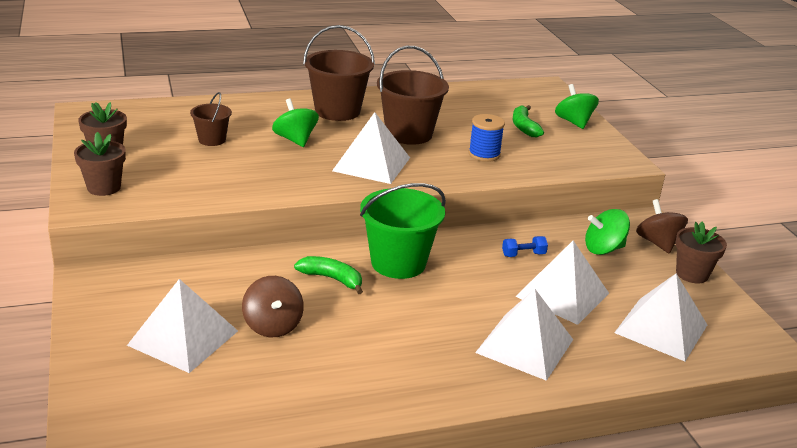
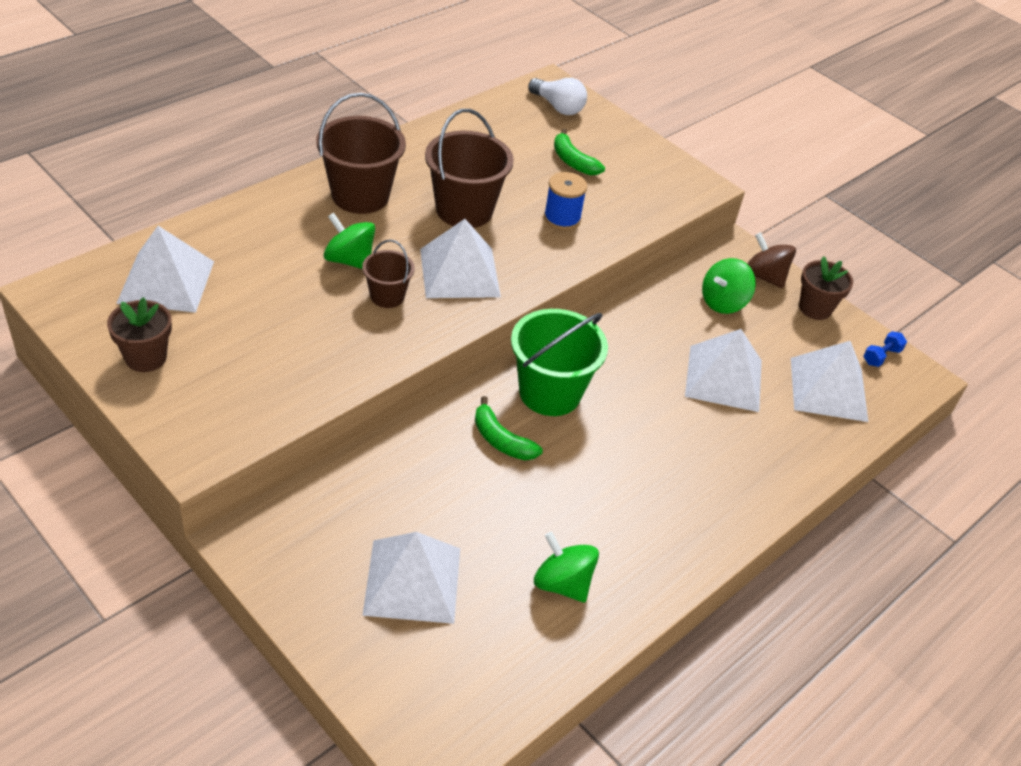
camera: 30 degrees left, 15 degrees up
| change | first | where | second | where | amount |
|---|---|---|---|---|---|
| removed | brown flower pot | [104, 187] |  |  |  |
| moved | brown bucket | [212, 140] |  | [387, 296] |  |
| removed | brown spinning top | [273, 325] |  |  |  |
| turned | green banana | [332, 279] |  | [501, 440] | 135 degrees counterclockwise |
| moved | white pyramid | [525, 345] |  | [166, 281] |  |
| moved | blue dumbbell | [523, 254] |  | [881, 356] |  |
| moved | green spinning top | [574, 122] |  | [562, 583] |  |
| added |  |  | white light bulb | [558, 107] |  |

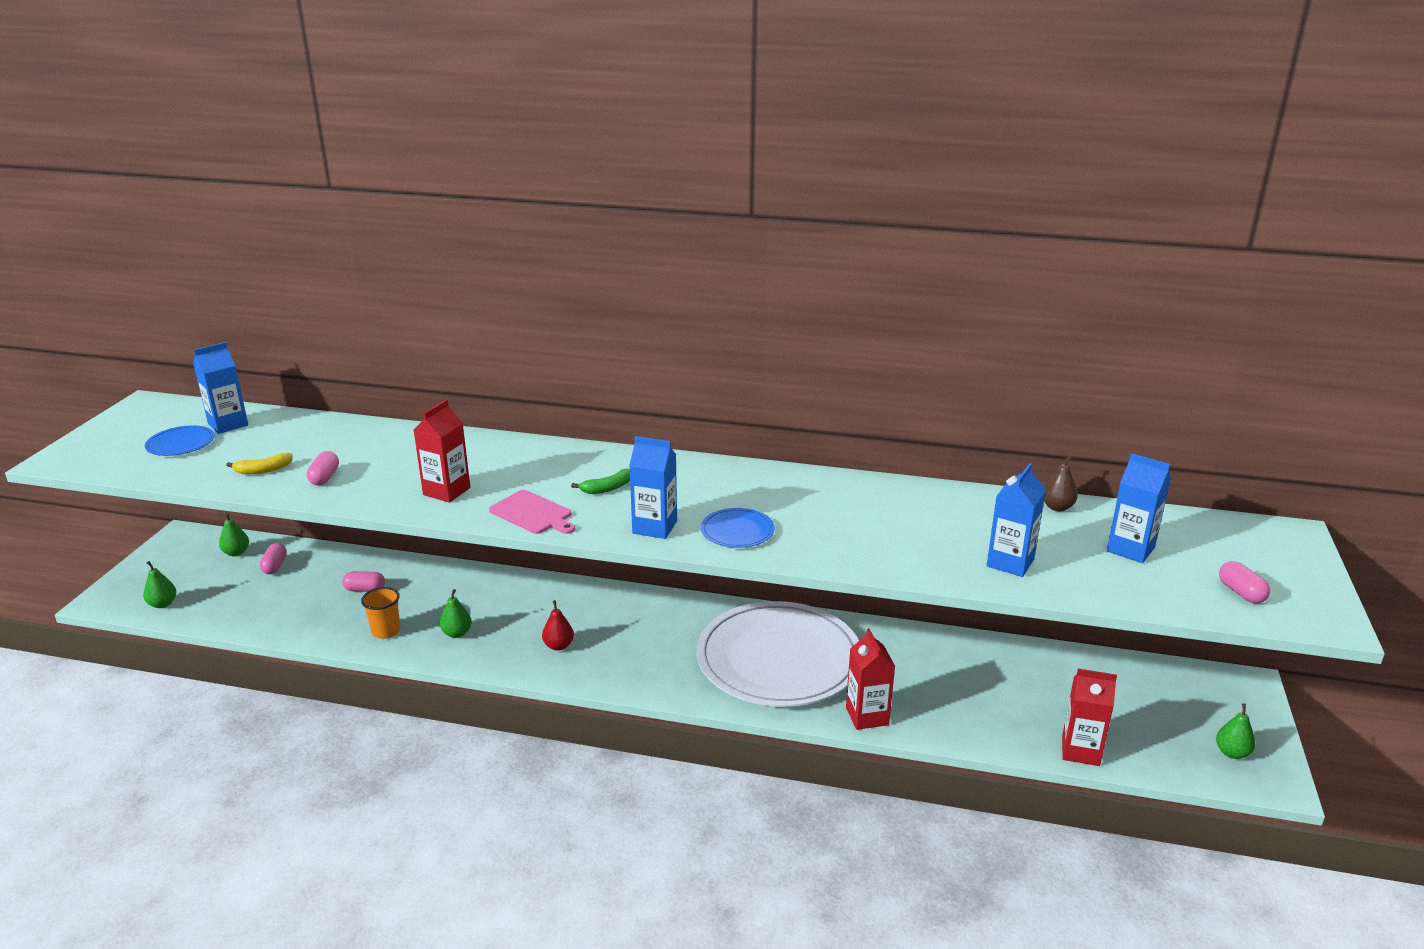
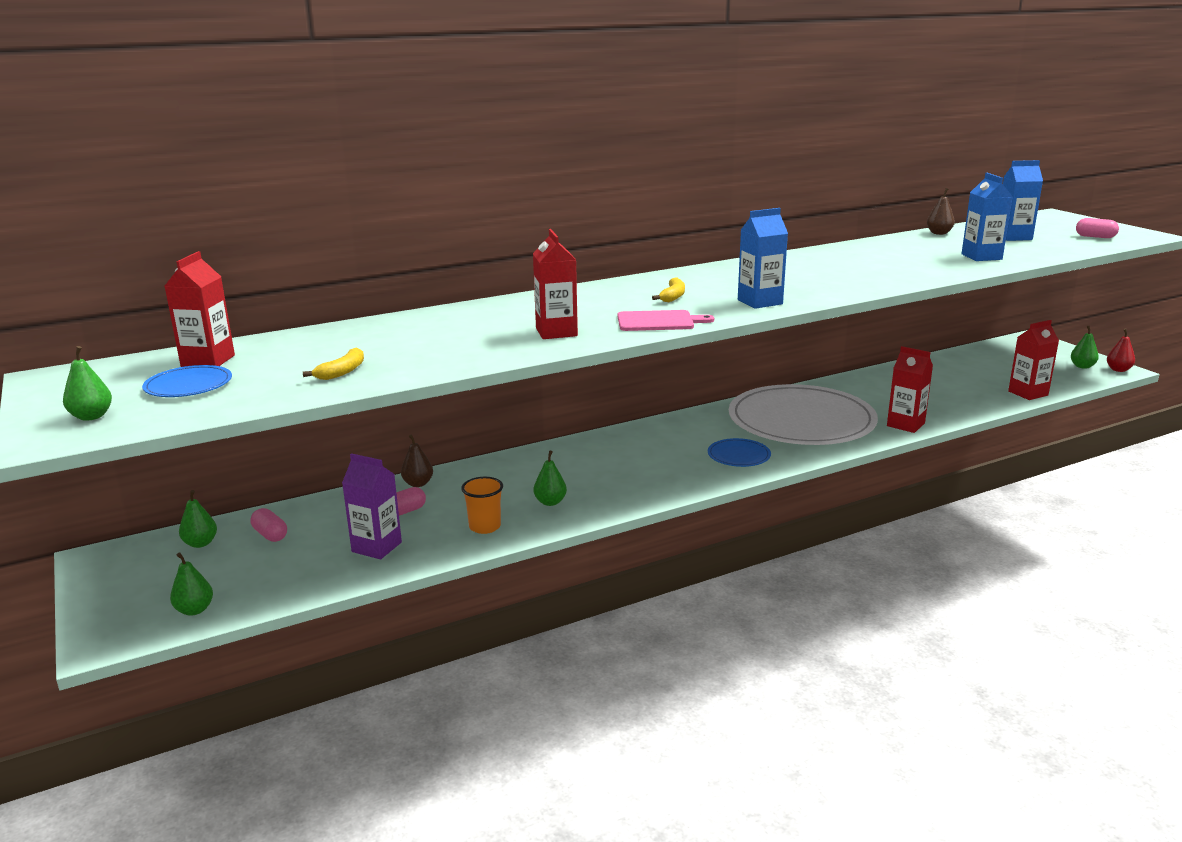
camera: 40 degrees left, 5 degrees down
| change | first | where | second | where | amount |
|---|---|---|---|---|---|
| recoloured | blue carton | [228, 424] | red carton | [208, 361] |  |
| removed | pink capsule | [324, 477] |  |  |  |
| moved | red pear | [558, 646] |  | [1118, 370] |  |
| recoloured | green banana | [607, 488] | yellow banana | [673, 296] |  |
| moved | blue plate | [737, 531] |  | [739, 455] |  |
| added |  |  | green pear | [91, 416] |  |
| added |  |  | purple carton | [376, 547] |  |
| added |  |  | brown pear | [418, 484] |  |

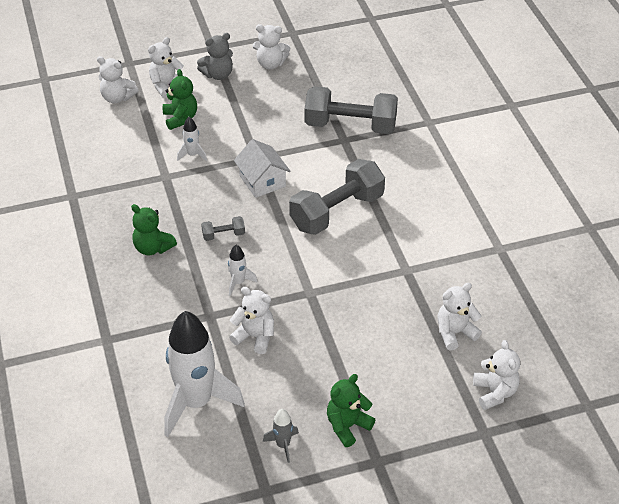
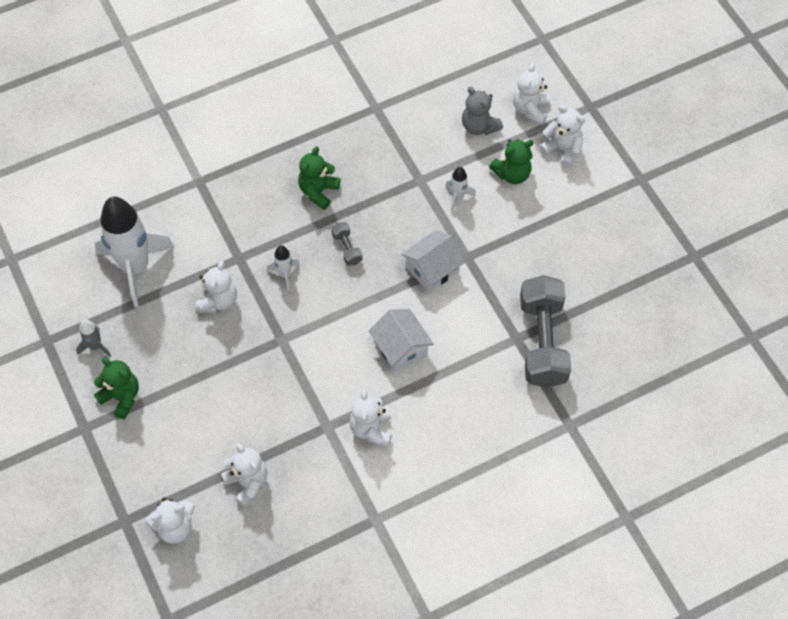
camera: 80 degrees right, 15 degrees up
| change | first | where | second | where | amount |
|---|---|---|---|---|---|
| moved | grey teddy bear | [218, 74] |  | [479, 126] |  |
| moved | white teddy bear | [270, 64] |  | [371, 429] |  |
| replaced | grey dumbbell | [337, 211] | white house | [400, 347] |  |

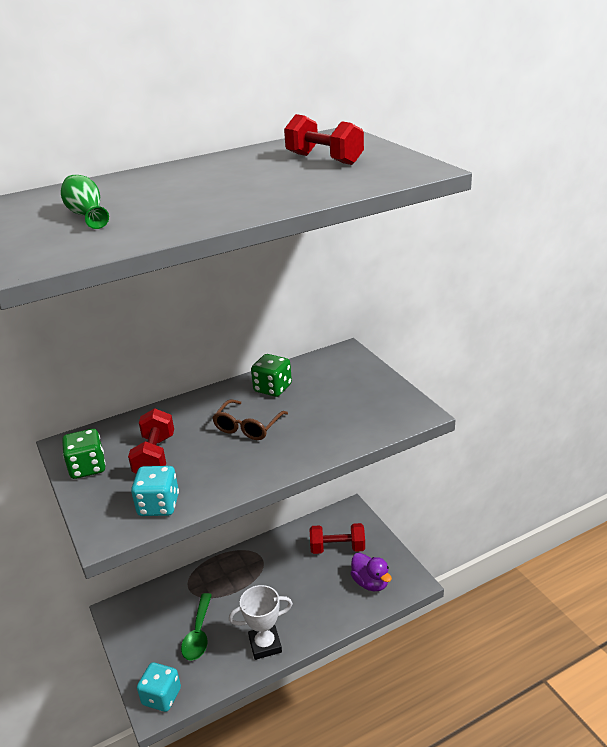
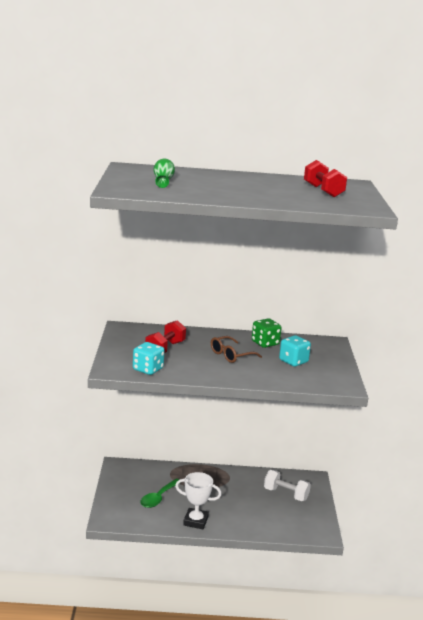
camera: 25 degrees right, 10 degrees down
| change | first | where | second | where | amount |
|---|---|---|---|---|---|
| removed | green dice | [87, 467] |  |  |  |
| moved | turquoise dice | [161, 696] |  | [293, 361] |  |
| recoloured | red dumbbell | [337, 548] | white dumbbell | [286, 494] |  |
| removed | purple duck | [370, 583] |  |  |  |

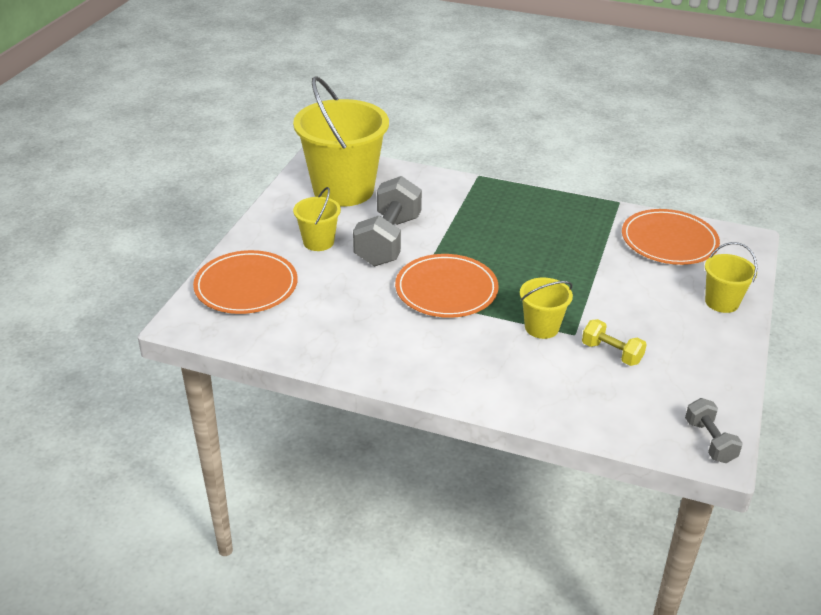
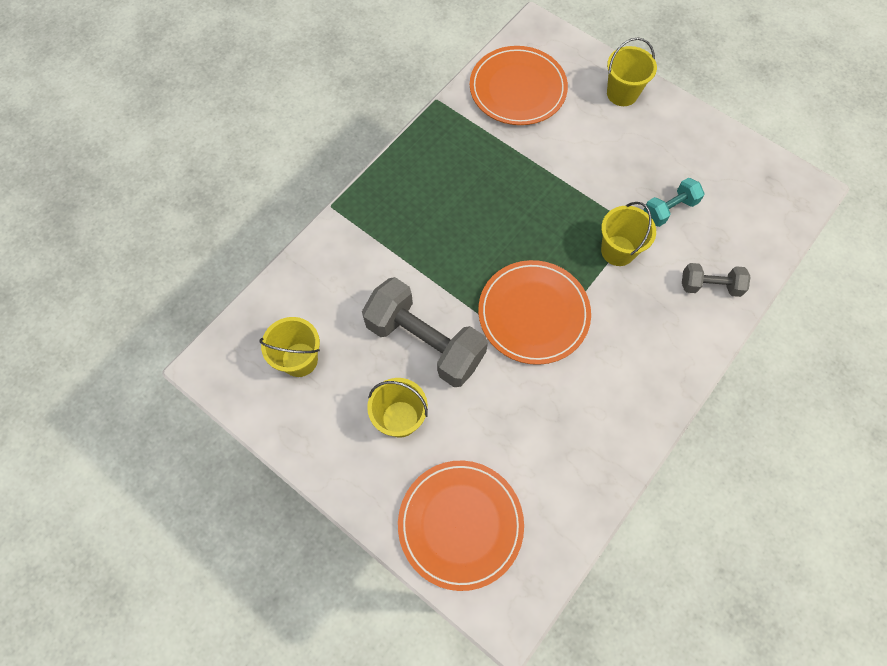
camera: 70 degrees left, 30 degrees up
| change | first | where | second | where | amount |
|---|---|---|---|---|---|
| resized | yellow bucket | [343, 190] |  | [299, 359] | x0.47 |
| recoloured | yellow dumbbell | [611, 353] | turquoise dumbbell | [669, 209] |  |
| moved | grey dumbbell | [709, 441] |  | [710, 286] |  |

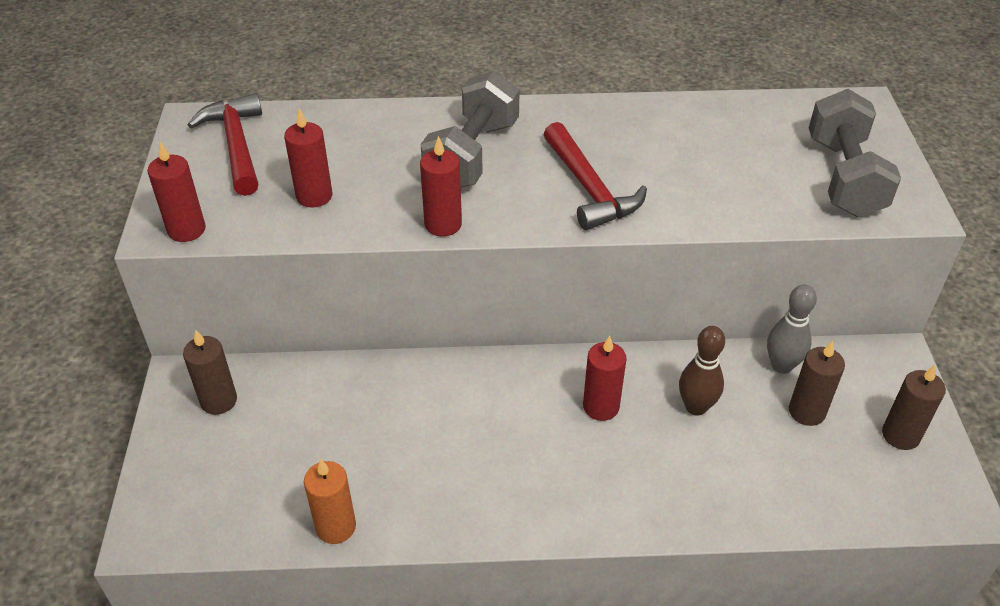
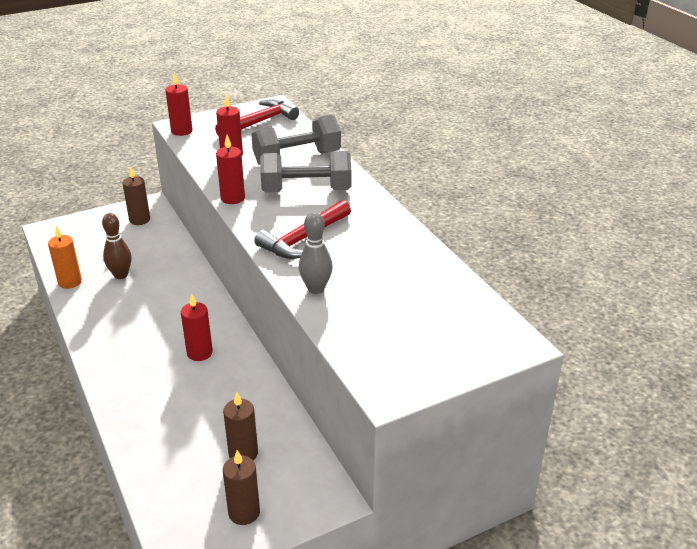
camera: 65 degrees right, 10 degrees down
| change | first | where | second | where | amount |
|---|---|---|---|---|---|
| moved | brown bowling pin | [696, 407] |  | [121, 275] |  |
| moved | grey bowling pin | [781, 366] |  | [316, 289] |  |
| moved | grey dumbbell | [844, 177] |  | [297, 158] |  |

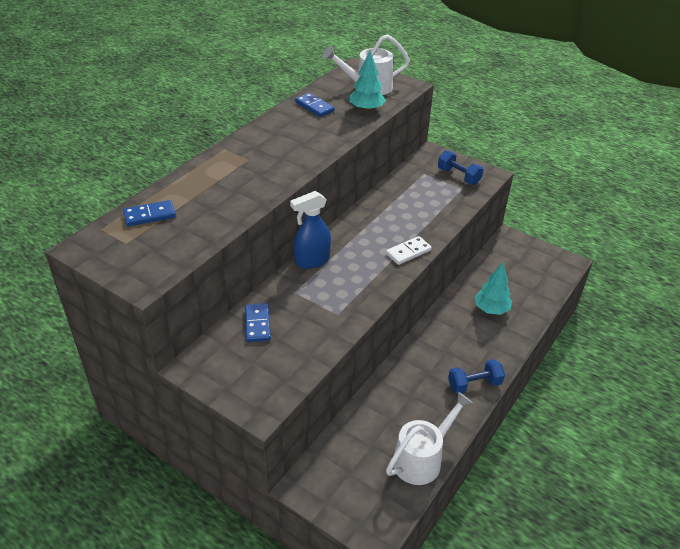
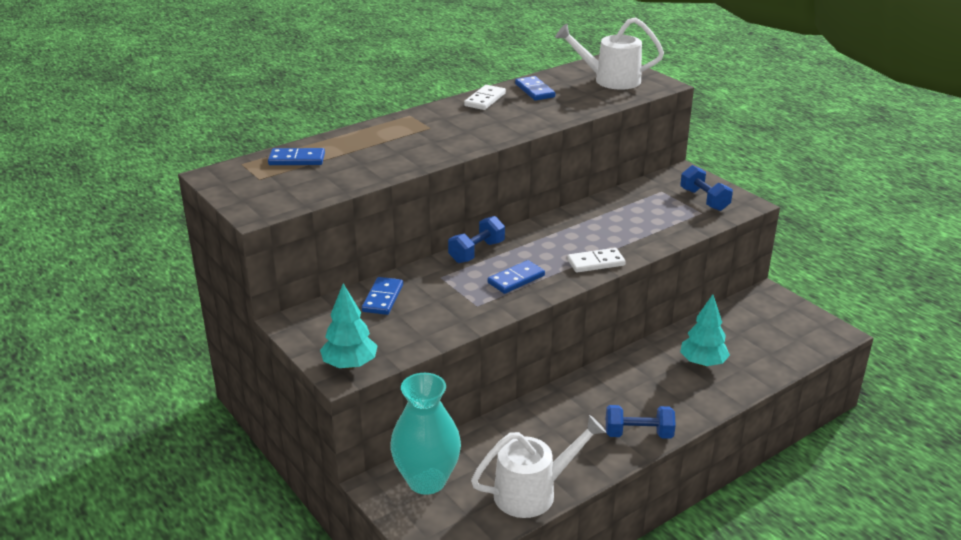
camera: 20 degrees right, 10 degrees down
| change | first | where | second | where | amount |
|---|---|---|---|---|---|
| replaced | blue spray bottle | [312, 260] | blue dumbbell | [477, 252] |  |
| moved | turquoise tree | [366, 109] |  | [350, 365] |  |
| added |  |  | turquoise vase | [427, 480] |  |
| added |  |  | white domino | [485, 100] |  |
| added |  |  | blue domino | [516, 279] |  |

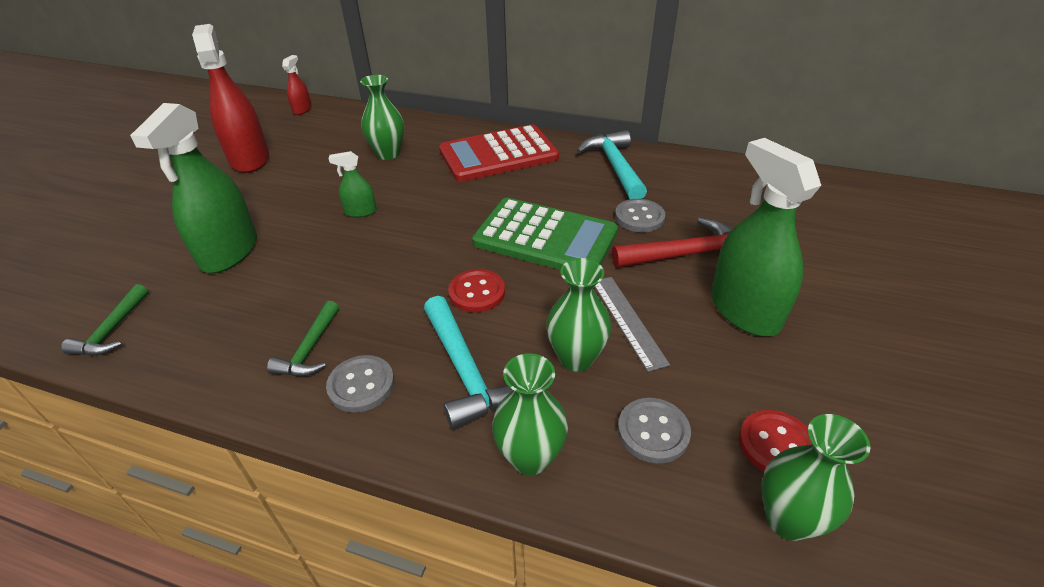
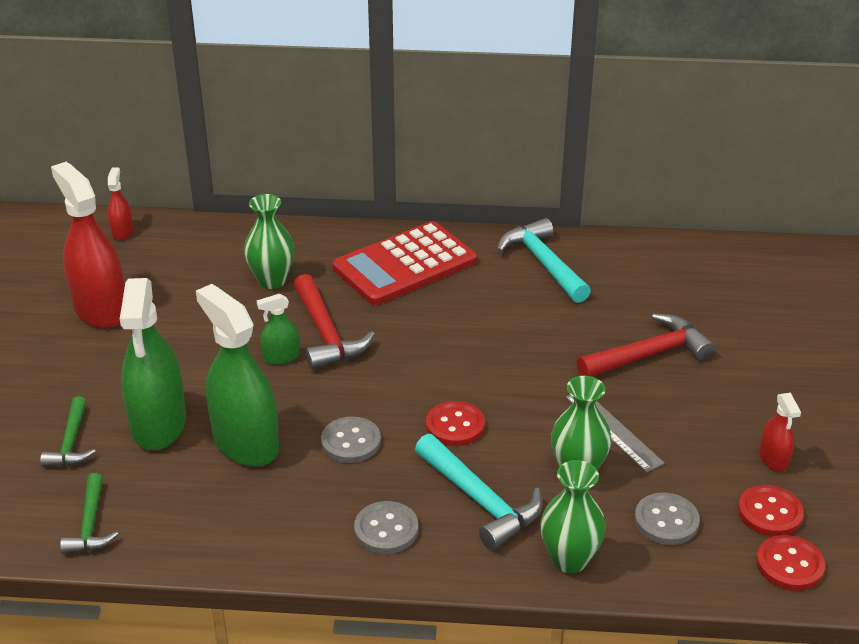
camera: 15 degrees left, 5 degrees down
| change | first | where | second | where | amount |
|---|---|---|---|---|---|
| moved | green hammer | [310, 349] |  | [71, 443] |  |
| removed | green calculator | [545, 238] |  |  |  |
| moved | grey button | [639, 217] |  | [351, 442] |  |
| moved | green spray bottle | [744, 310] |  | [245, 443] |  |
| replaced | green vase | [788, 519] | red button | [789, 565] |  |
| added |  |  | red hammer | [326, 334] |  |
| added |  |  | red spray bottle | [773, 459] |  |

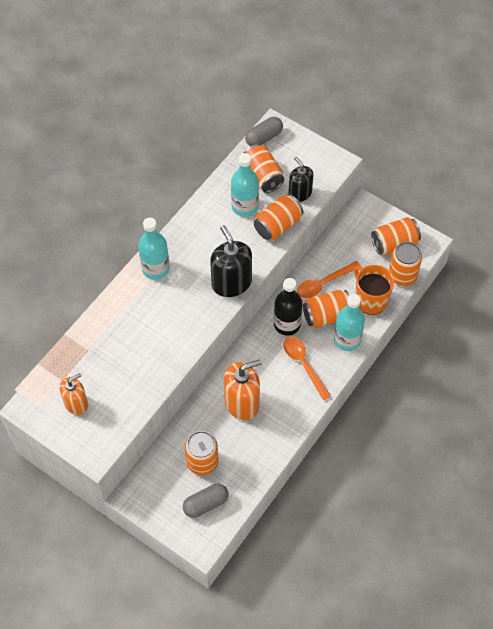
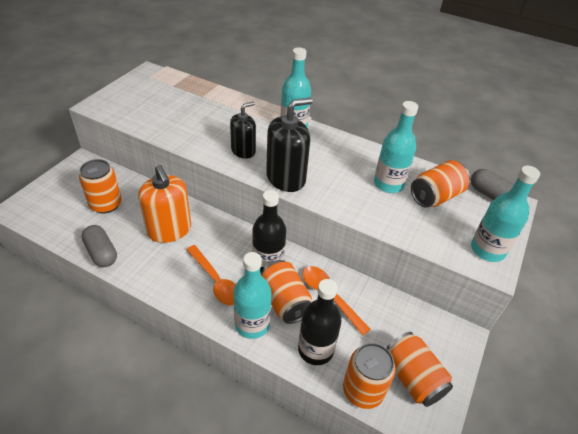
camera: 80 degrees right, 15 degrees down
| change | first | where | second | where | amount |
|---|---|---|---|---|---|
| removed | orange soap dispenser | [76, 403] |  |  |  |
| moved | grey capsule | [206, 504] |  | [101, 253] |  |
| removed | orange can | [277, 225] |  |  |  |
| turned | orange spoon | [303, 364] |  | [216, 281] | 90 degrees clockwise |
| moved | black soap dispenser | [300, 193] |  | [243, 151] |  |
| replaced | orange mug | [370, 300] | black bottle | [315, 350] |  |
| added |  |  | turquoise bottle | [487, 250] |  |

